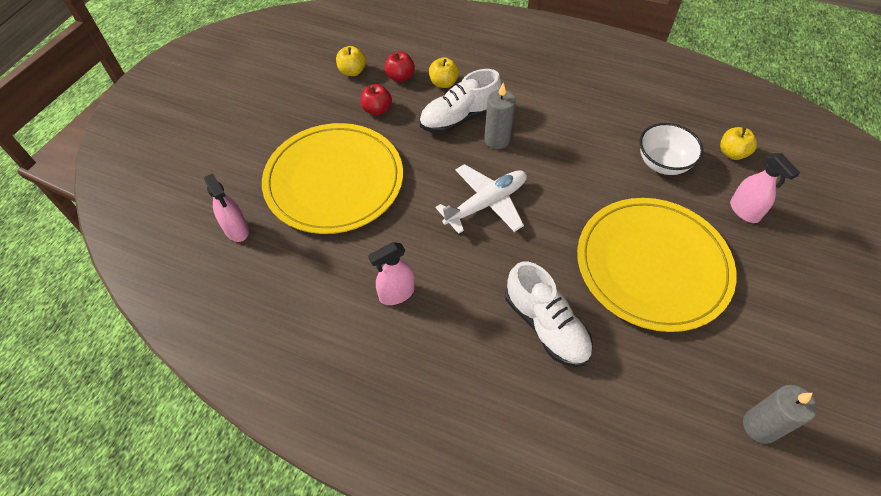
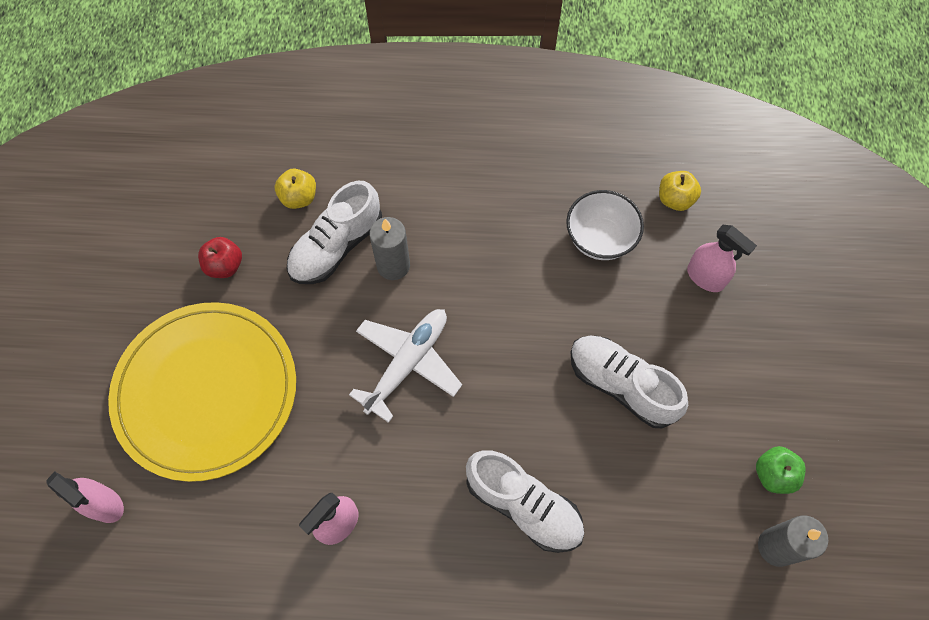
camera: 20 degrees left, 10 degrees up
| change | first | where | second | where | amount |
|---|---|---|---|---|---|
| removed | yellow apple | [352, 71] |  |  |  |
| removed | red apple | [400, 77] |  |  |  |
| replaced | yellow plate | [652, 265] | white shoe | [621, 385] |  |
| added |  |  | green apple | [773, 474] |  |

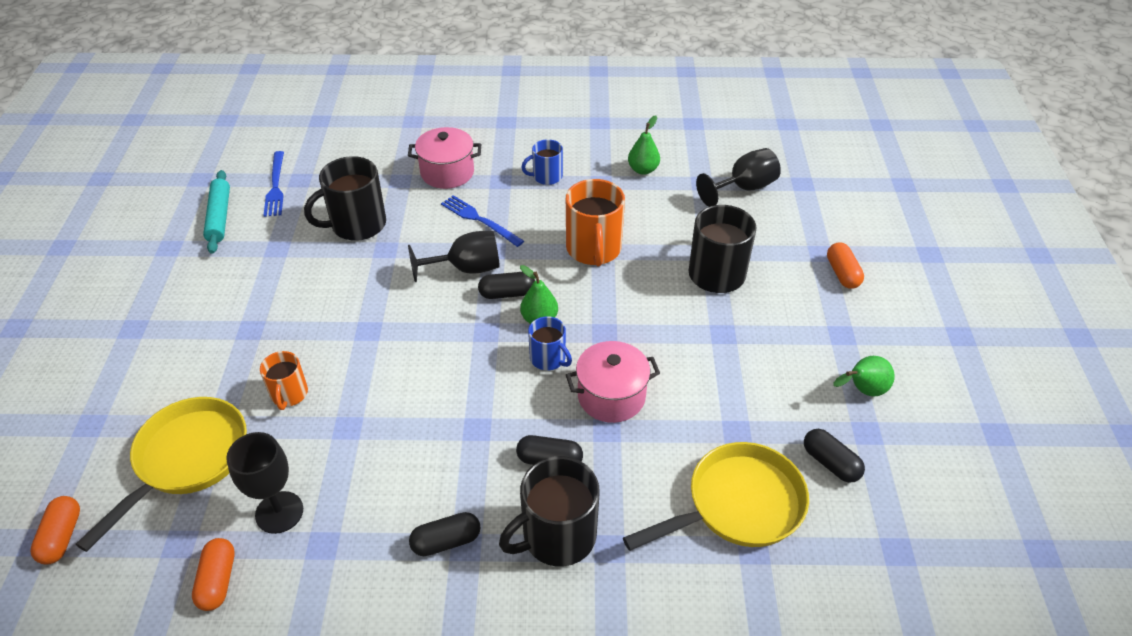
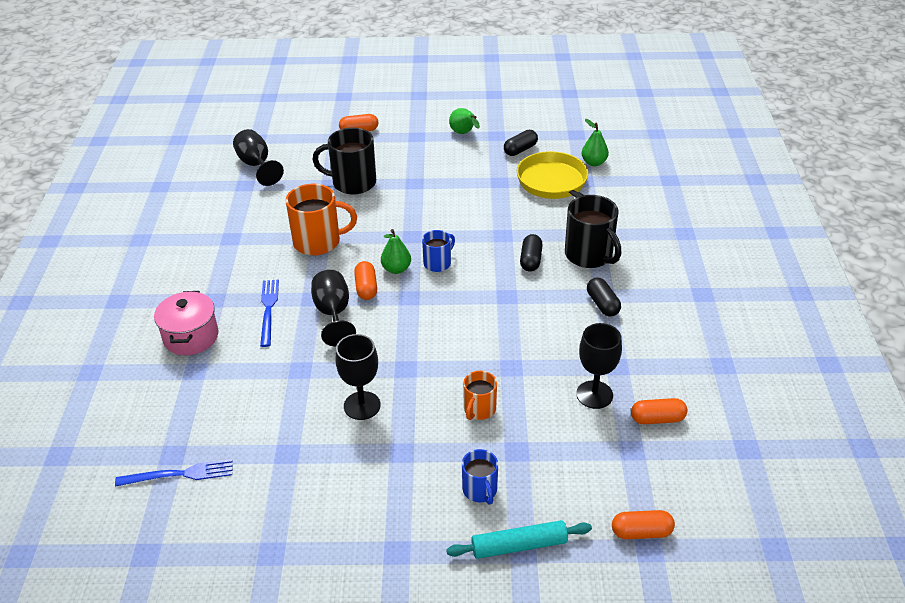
camera: 90 degrees left, 5 degrees down
| change | first | where | second | where | amount |
|---|---|---|---|---|---|
| removed | yellow pan | [187, 459] |  |  |  |
| moved | turquoise rolling pin | [219, 217] |  | [519, 546] |  |
| turned | orange mug | [289, 394] |  | [479, 409] | 120 degrees clockwise |
| removed | black mug | [357, 225] |  |  |  |
| turned | blue fork | [479, 220] |  | [268, 310] | 135 degrees clockwise |
| recoloured | black capsule | [507, 293] | orange capsule | [366, 288] |  |
| moved | blue mug | [546, 176] |  | [480, 490] |  |
| removed | pink pot | [611, 396] |  |  |  |
| moved | green pear | [643, 170] |  | [594, 162] |  |
| added |  |  | black goblet | [362, 405] |  |

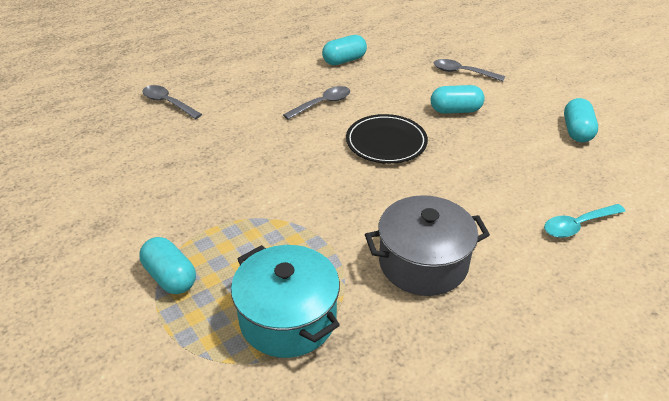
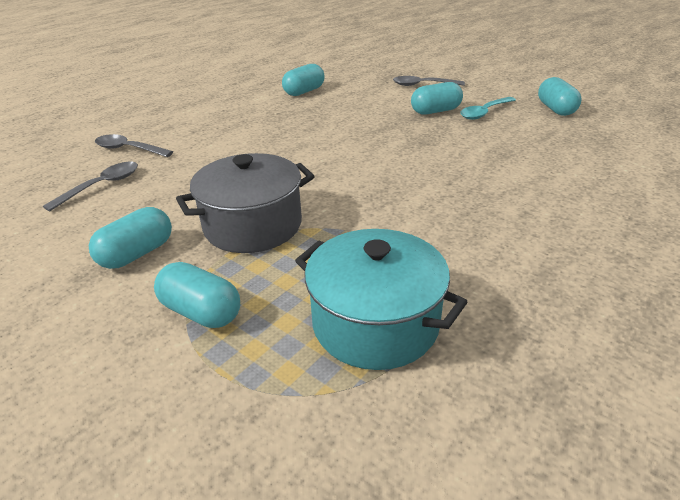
camera: 15 degrees left, 5 degrees down
| change | first | where | second | where | amount |
|---|---|---|---|---|---|
| moved | grey spoon | [322, 104] |  | [101, 186] |  |
| removed | black plate | [386, 142] |  |  |  |
| moved | grey pot | [423, 263] |  | [253, 225] |  |
| moved | turquoise spoon | [578, 225] |  | [484, 112] |  |
| added |  |  | turquoise capsule | [137, 254] |  |

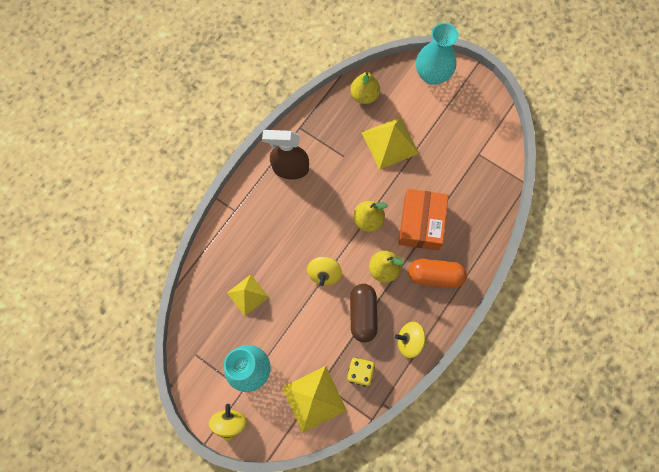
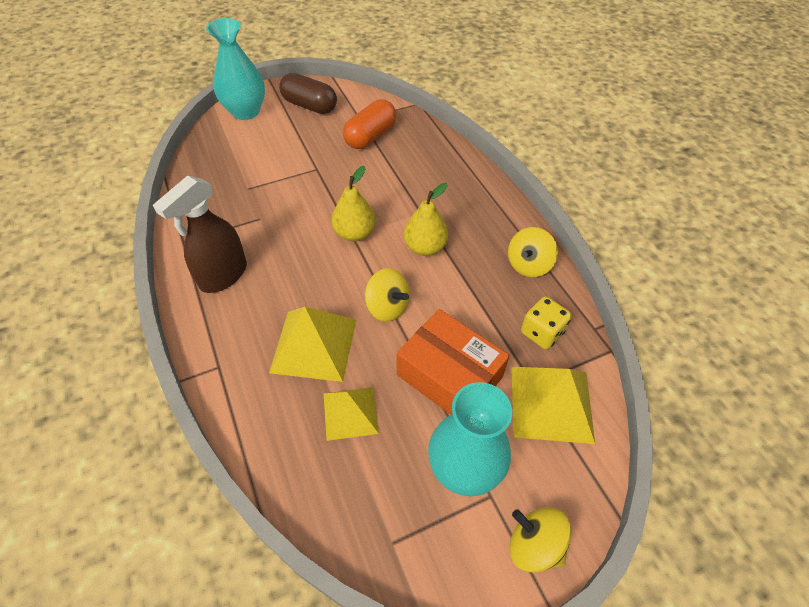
camera: 60 degrees left, 20 degrees down
| change | first | where | second | where | amount |
|---|---|---|---|---|---|
| moved | brown capsule | [363, 314] |  | [309, 106] |  |
| removed | yellow pear | [364, 95] |  |  |  |
| moved | yellow pyramid | [390, 143] |  | [314, 345] |  |
| moved | orange box | [421, 223] |  | [449, 376] |  |
| moved | orange capsule | [435, 276] |  | [370, 136] |  |

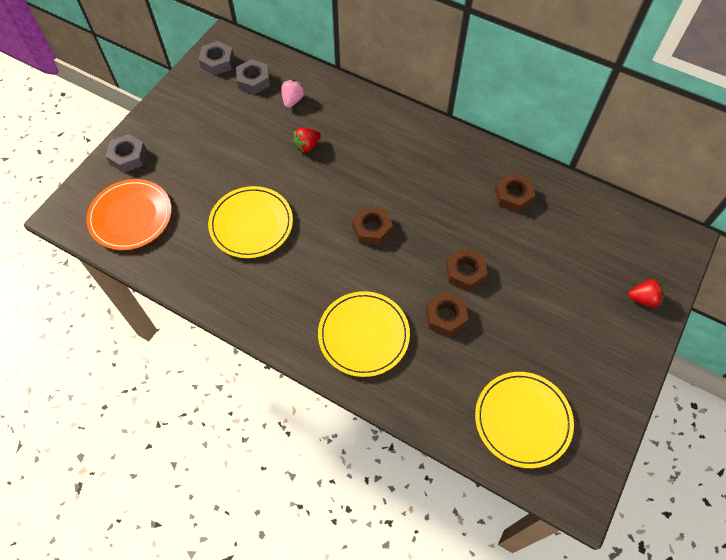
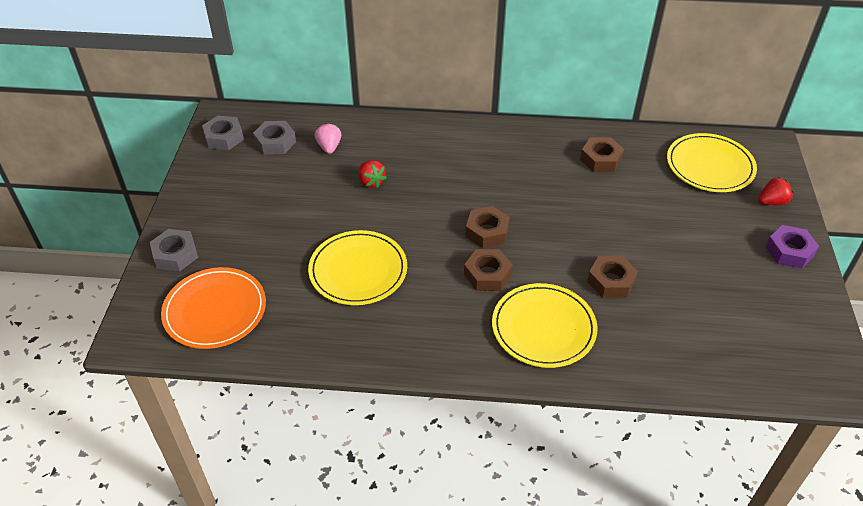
camera: 25 degrees left, 15 degrees down
| change | first | where | second | where | amount |
|---|---|---|---|---|---|
| turned | red strawberry | [307, 146] |  | [371, 182] | 60 degrees counterclockwise |
| moved | brown nut | [465, 272] |  | [487, 275] |  |
| moved | yellow plate | [522, 420] |  | [710, 166] |  |
| added |  |  | purple nut | [789, 251] |  |

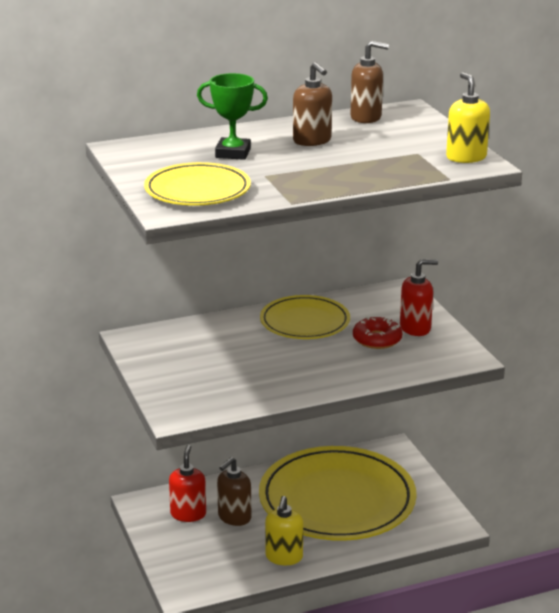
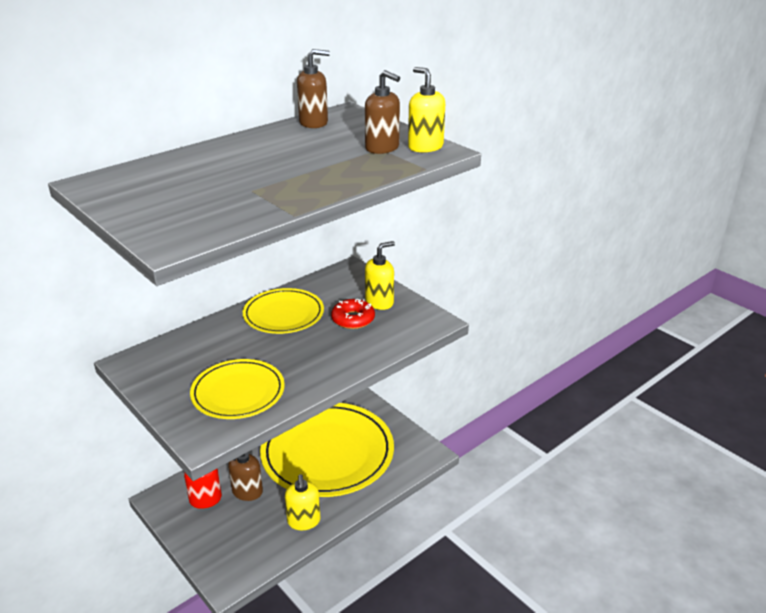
camera: 20 degrees left, 5 degrees up
| change | first | where | second | where | amount |
|---|---|---|---|---|---|
| moved | yellow plate | [197, 190] |  | [238, 393] |  |
| removed | green trophy | [233, 153] |  |  |  |
| moved | brown soap dispenser | [312, 141] |  | [382, 148] |  |
| recoloured | red soap dispenser | [415, 328] | yellow soap dispenser | [379, 302] |  |

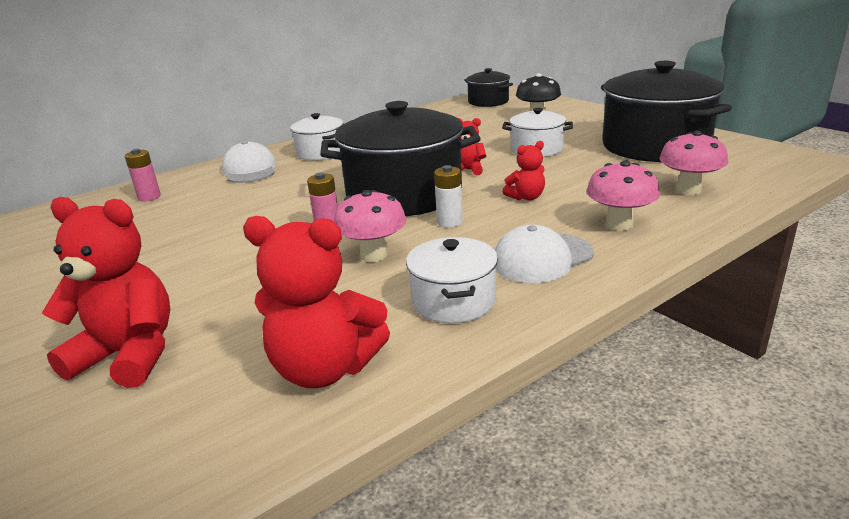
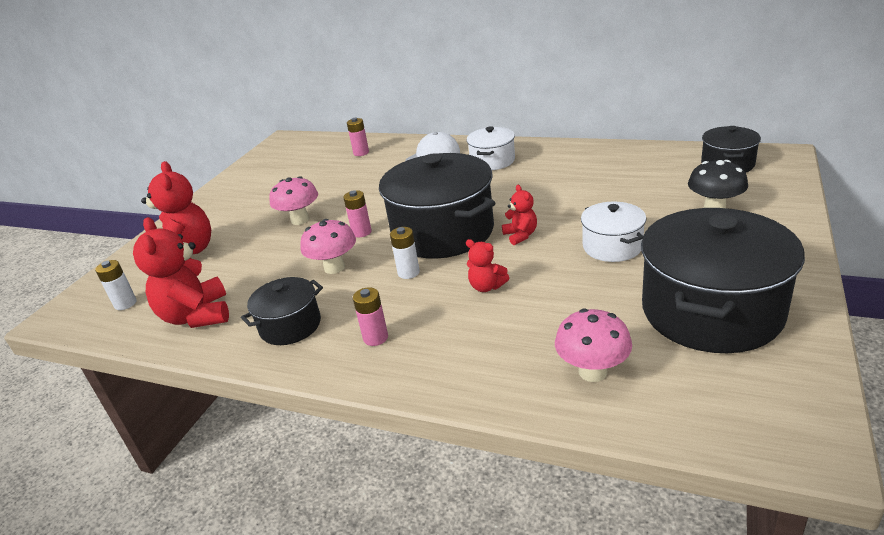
camera: 60 degrees right, 5 degrees up
| change | first | where | second | where | amount |
|---|---|---|---|---|---|
| recoloured | white pot | [453, 301] | black pot | [290, 326] |  |
| replaced | white cap | [541, 258] | pink battery | [375, 338] |  |
| moved | pink mushroom | [619, 225] |  | [300, 220] |  |
| added |  |  | white battery | [125, 304] |  |

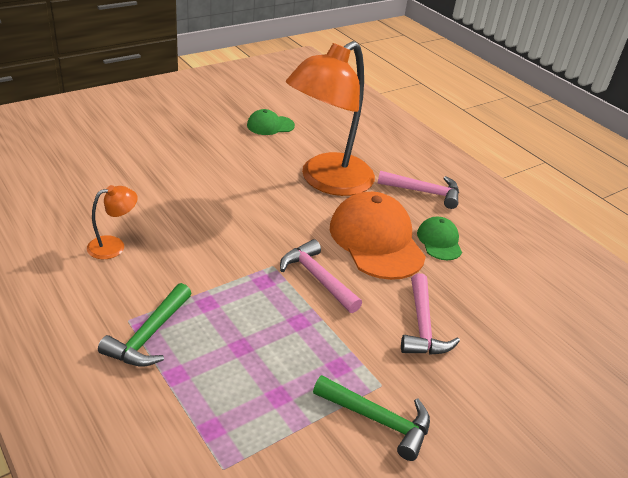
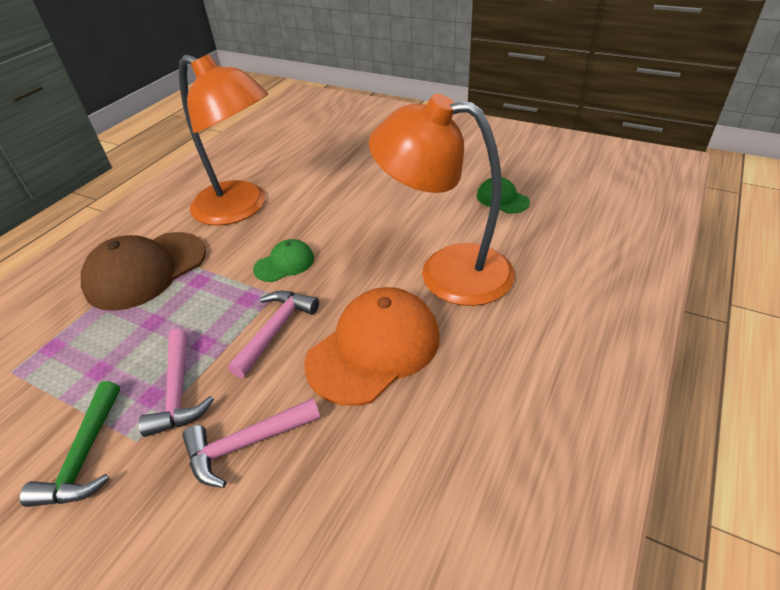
camera: 70 degrees right, 5 degrees up
| change | first | where | second | where | amount |
|---|---|---|---|---|---|
| resized | orange lamp | [114, 245] |  | [241, 208] | x2.44 |
| replaced | green hammer | [149, 336] | brown cap | [146, 270] |  |
| moved | pink hammer | [424, 192] |  | [179, 391] |  |
| moved | green cap | [439, 241] |  | [284, 263] |  |

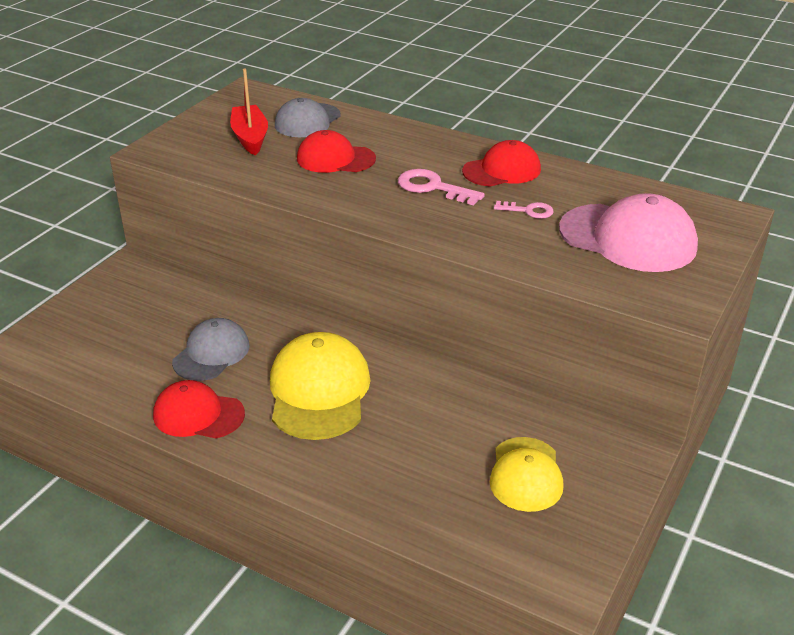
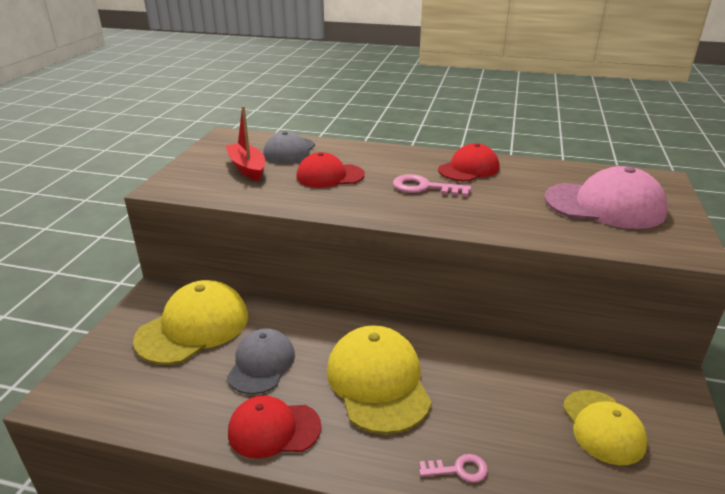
camera: 15 degrees left, 5 degrees down
| change | first | where | second | where | amount |
|---|---|---|---|---|---|
| moved | pink key | [528, 211] |  | [459, 469] |  |
| added |  |  | yellow cap | [193, 327] |  |

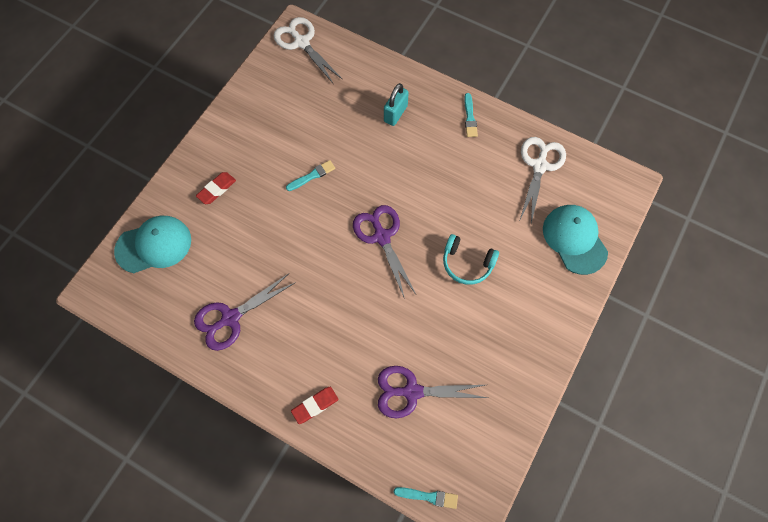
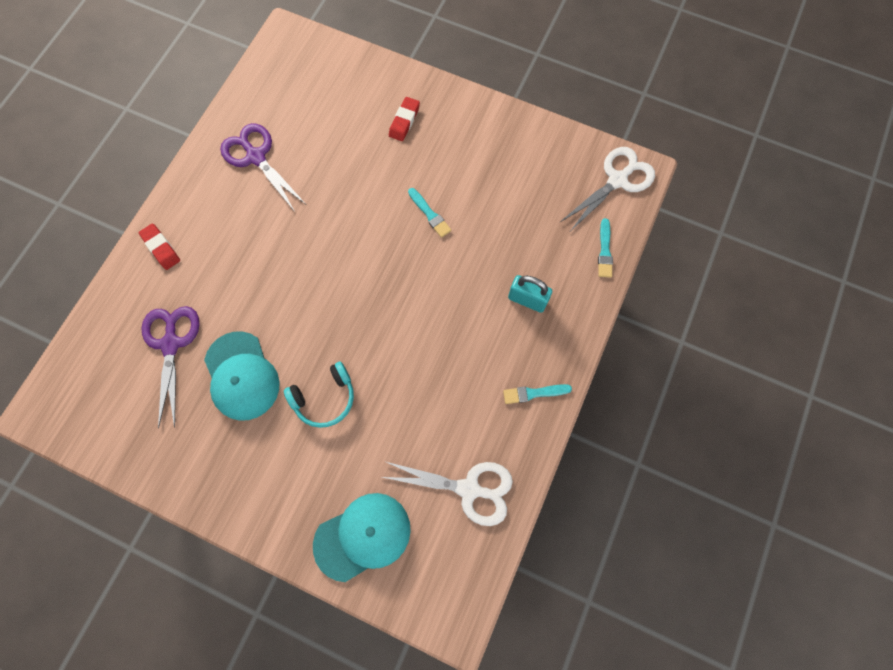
camera: 85 degrees right, 5 degrees up
| change | first | where | second | where | amount |
|---|---|---|---|---|---|
| moved | turquoise cap | [154, 245] |  | [241, 376] |  |
| turned | red eraser | [217, 189] |  | [404, 121] | 75 degrees clockwise |
| removed | purple scissors | [382, 237] |  |  |  |
| moved | turquoise brush | [428, 496] |  | [604, 251] |  |
| turned | turquoise headphones | [467, 263] |  | [325, 398] | 135 degrees counterclockwise |

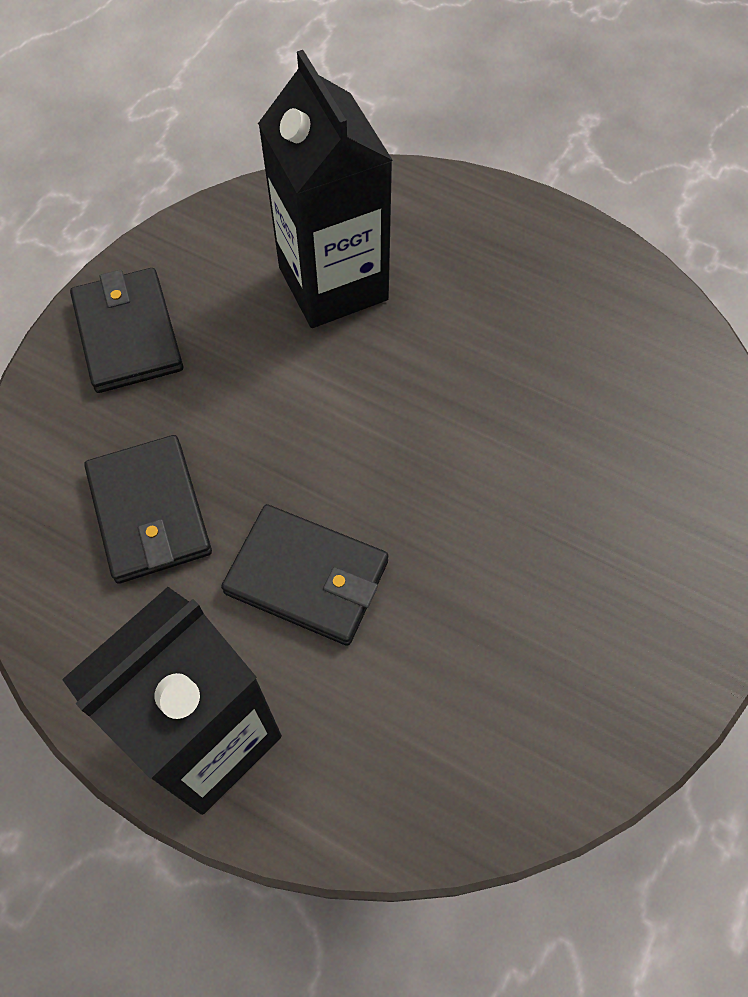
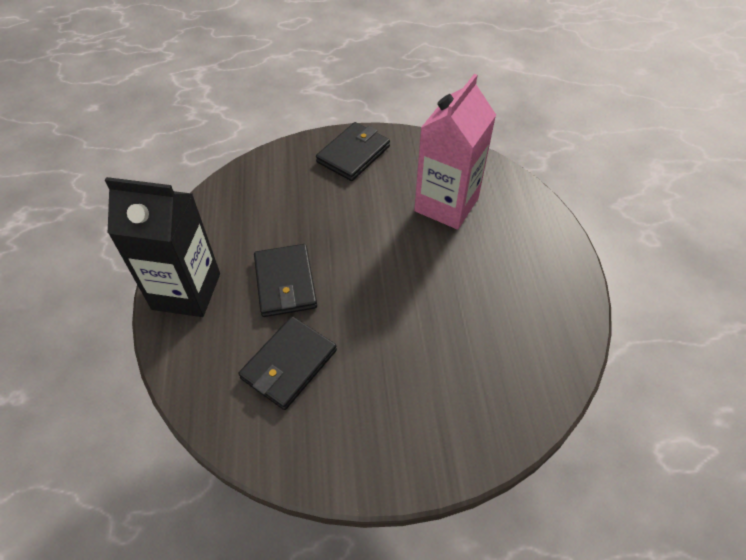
camera: 55 degrees right, 10 degrees down
| change | first | where | second | where | amount |
|---|---|---|---|---|---|
| moved | black wallet | [149, 512] |  | [289, 364] |  |
| recoloured | black carton | [333, 283] | pink carton | [446, 205] |  |

